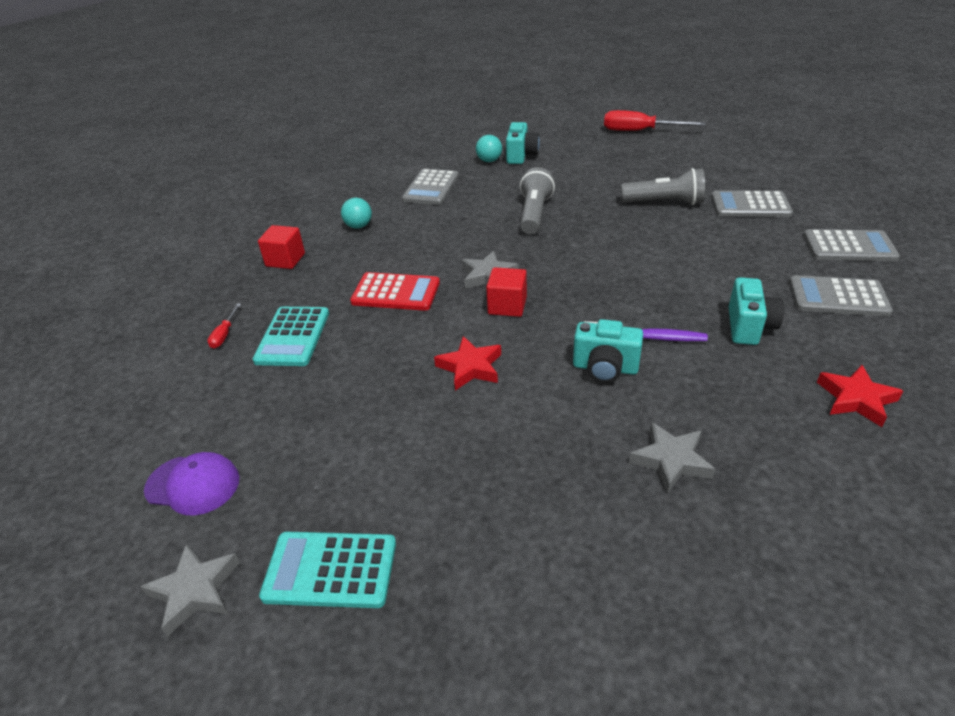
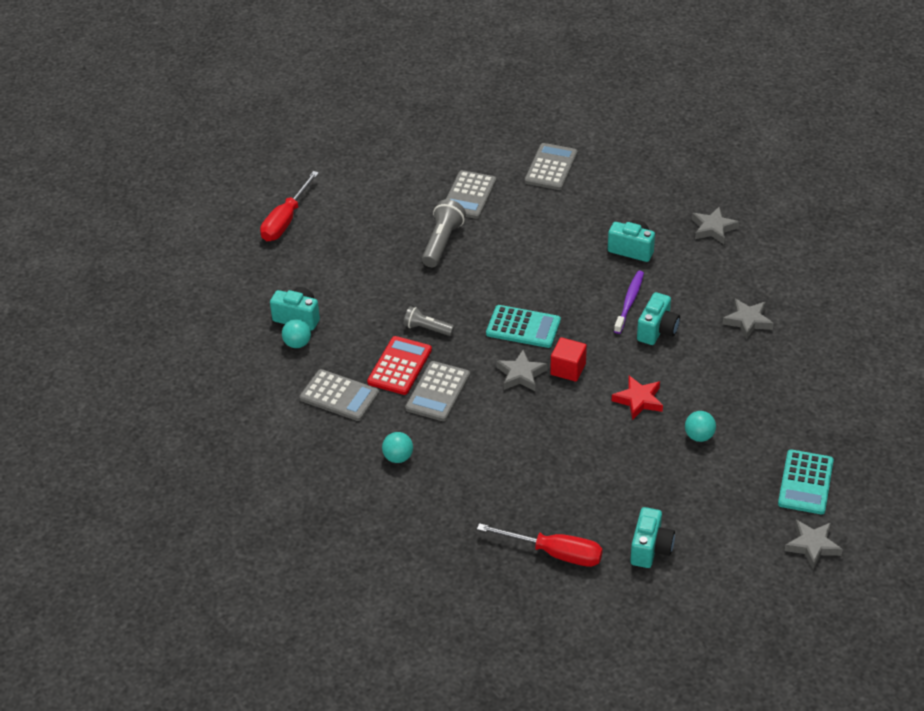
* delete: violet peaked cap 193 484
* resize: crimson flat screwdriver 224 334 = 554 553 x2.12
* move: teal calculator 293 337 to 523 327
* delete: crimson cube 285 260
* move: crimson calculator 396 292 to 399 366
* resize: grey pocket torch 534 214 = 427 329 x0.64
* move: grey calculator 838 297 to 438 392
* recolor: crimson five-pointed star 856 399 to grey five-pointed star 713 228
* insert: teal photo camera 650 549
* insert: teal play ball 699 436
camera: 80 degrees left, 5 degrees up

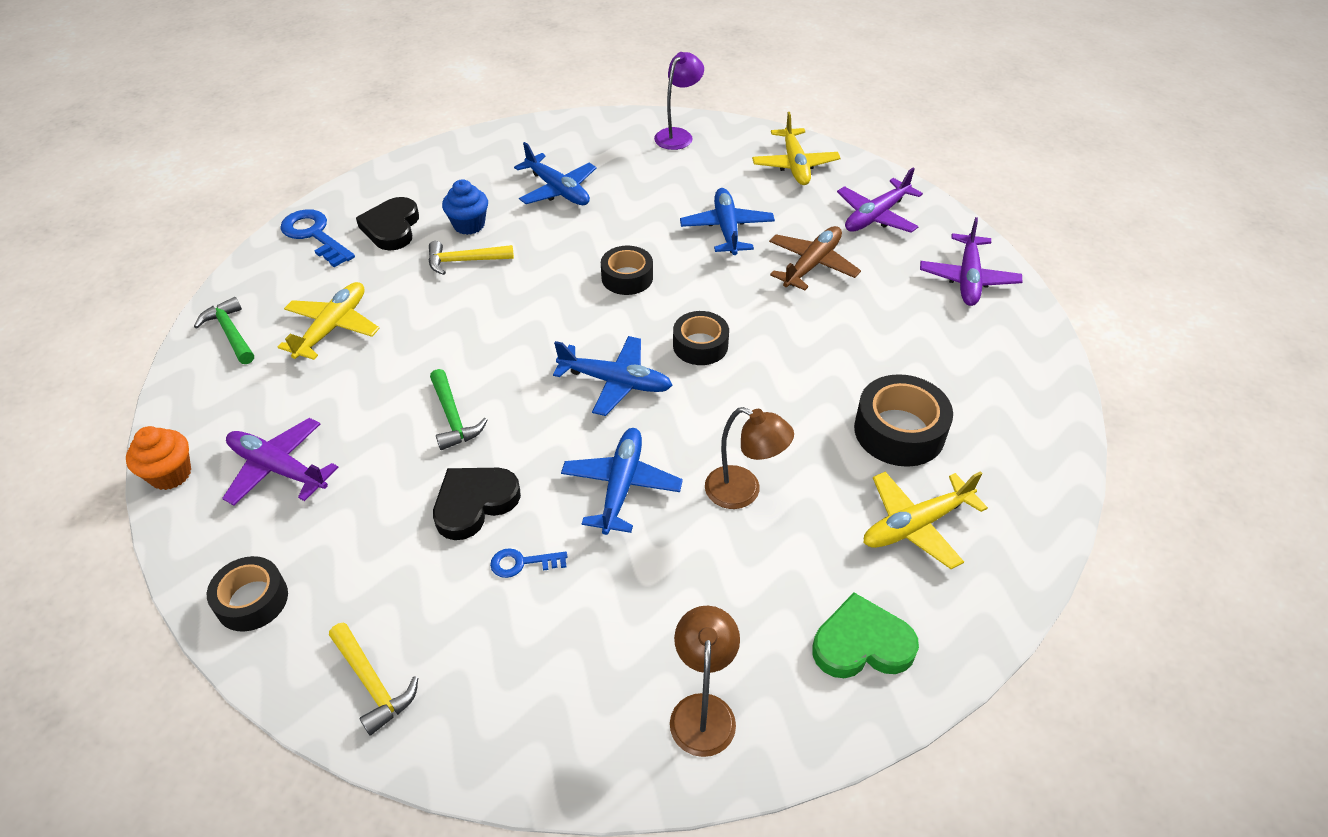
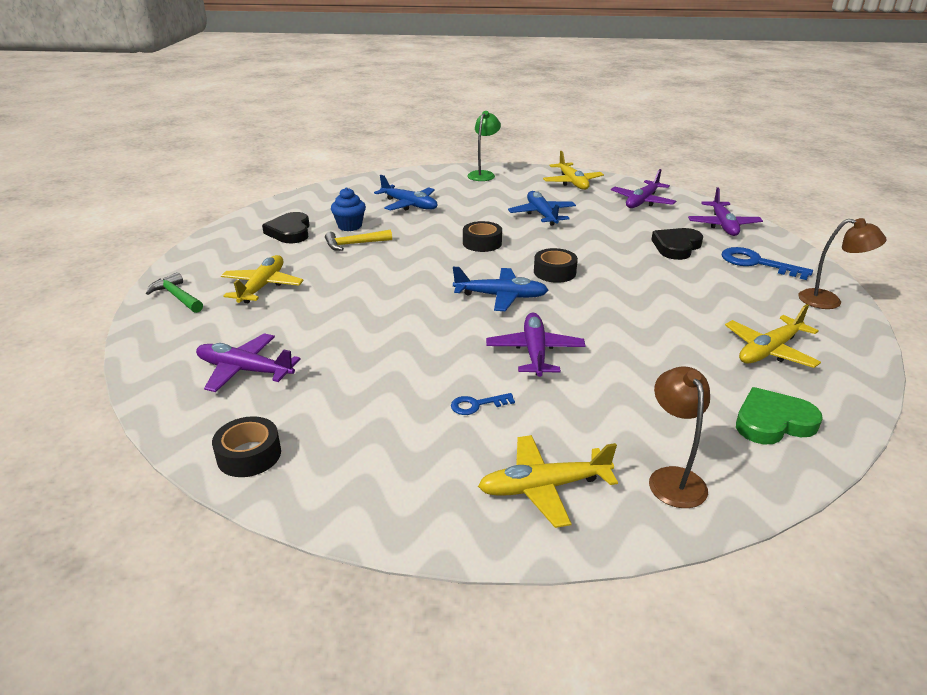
* delete: orange-coloured muffin 170 474
* move: royal blue door key 314 235 to 756 263
* delete: bright yellow hammer 372 683
* delete: emerald hammer 453 417
* move: jet-black heart 474 503 to 676 247
* recolor: royal blue aeroplane 621 486 to violet aeroplane 535 352
* recolor: violet reading lamp 678 135 to emerald reading lamp 483 174
* move: dark brown reading lamp 743 492 to 829 301
* delete: dark brown aeroplane 812 265
* delete: jet-black tape 899 431
* insert: bright yellow aeroplane 544 487
camera: 10 degrees left, 15 degrees down

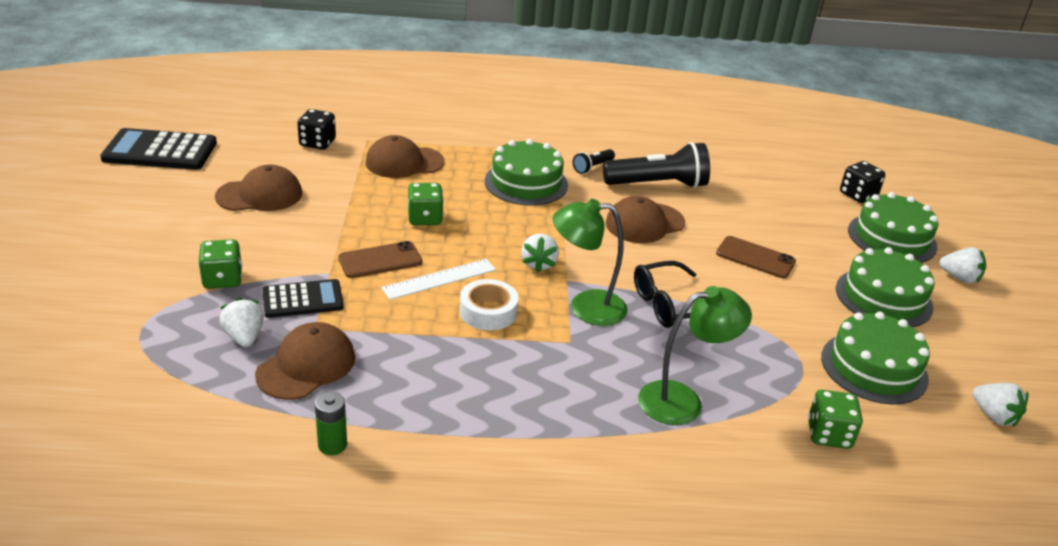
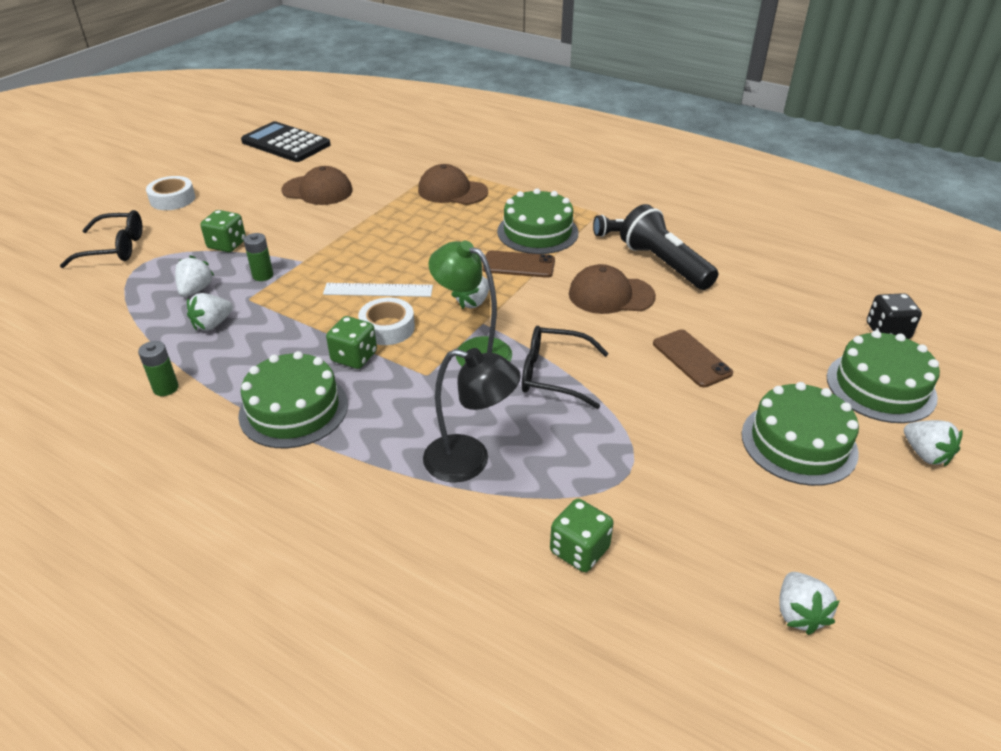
* replace: dark brown peaked cap 306 366 to snow-white berry 212 324
* replace: jet-black calculator 303 300 to emerald battery 263 275
* delete: jet-black die 317 143
* move: dark brown smartphone 380 260 to 518 265
* move: emerald die 425 218 to 354 357
* rotate: jet-black pocket torch 658 184 = 664 264 150 degrees counterclockwise
* recolor: emerald reading lamp 683 400 to jet-black reading lamp 470 461
* move: emerald layer cake 874 367 to 293 409
* insert: jet-black glasses 113 248
* insert: snow-white tape 172 199
camera: 35 degrees right, 5 degrees up

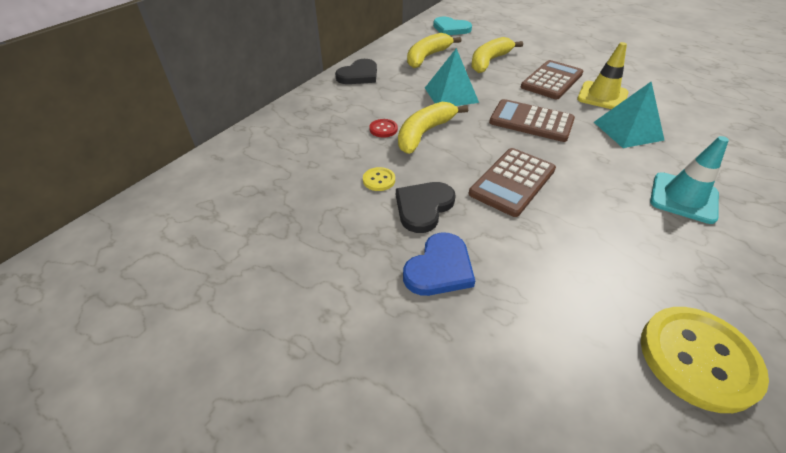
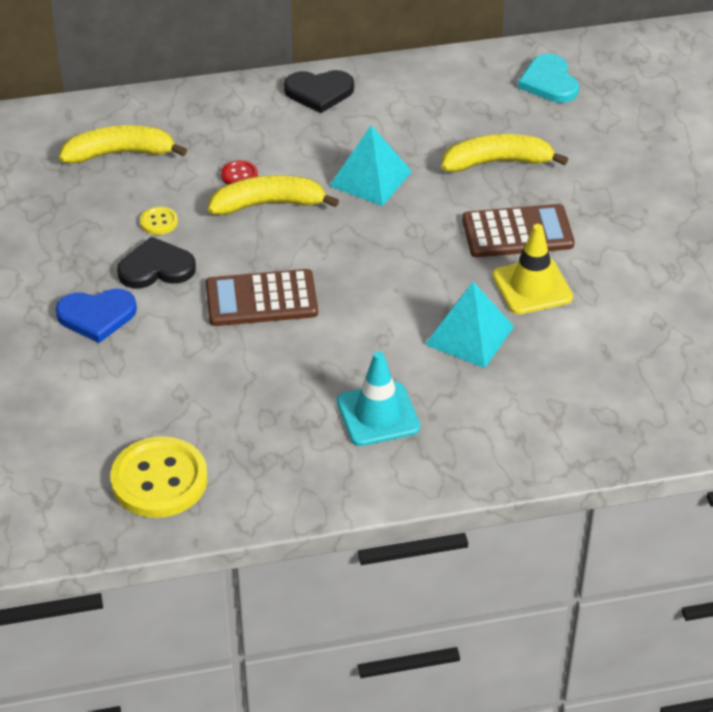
* move: bright yellow toy banana 427 57 to 120 153
* delete: dark brown calculator 531 121
camera: 45 degrees right, 0 degrees up

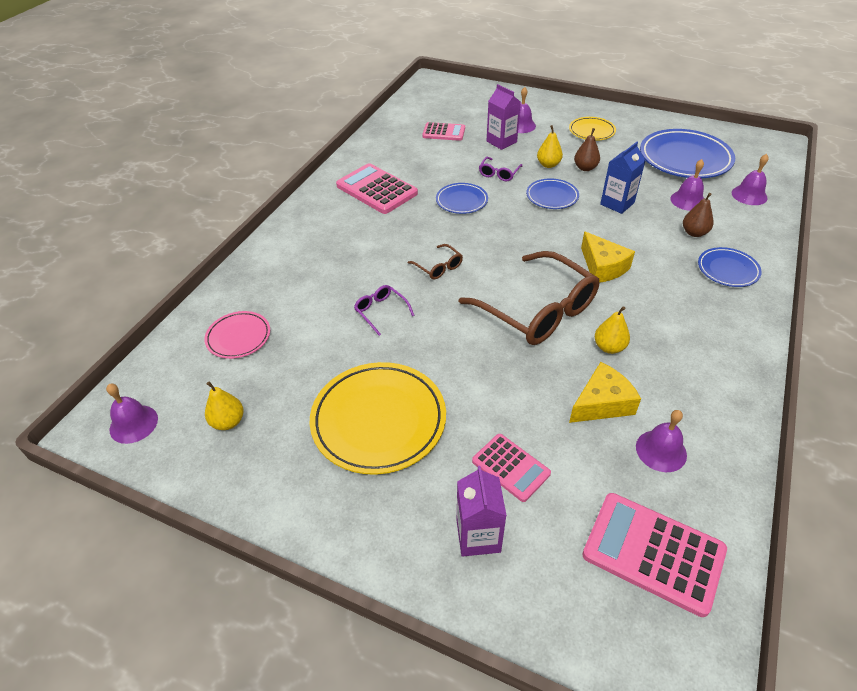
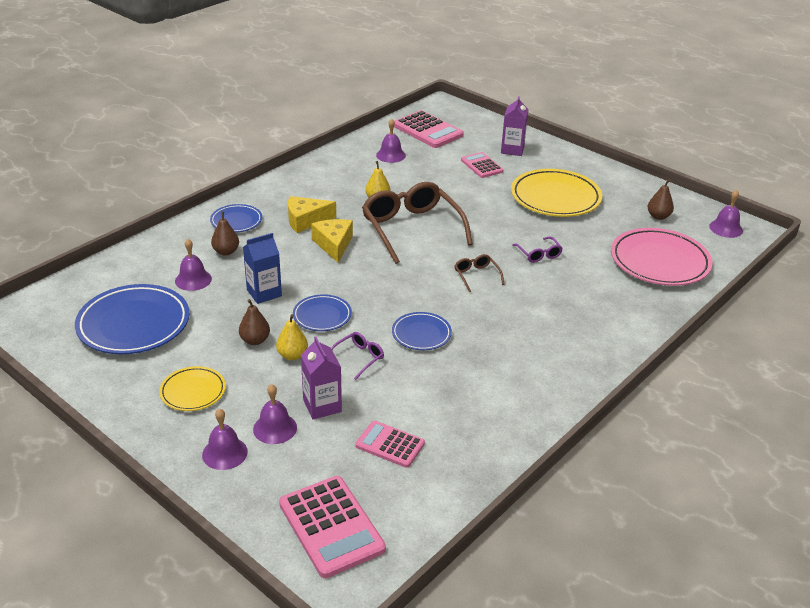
* resize: rose-pink plate 238 337 = 659 262 x1.85
* recolor: bright yellow pear 228 422 to dark brown pear 658 216
* move: rose-pink calculator 376 190 to 331 526
* move: bright yellow cheese 602 403 to 306 220
* move: violet school bell 749 195 to 224 453
camera: 165 degrees left, 10 degrees down

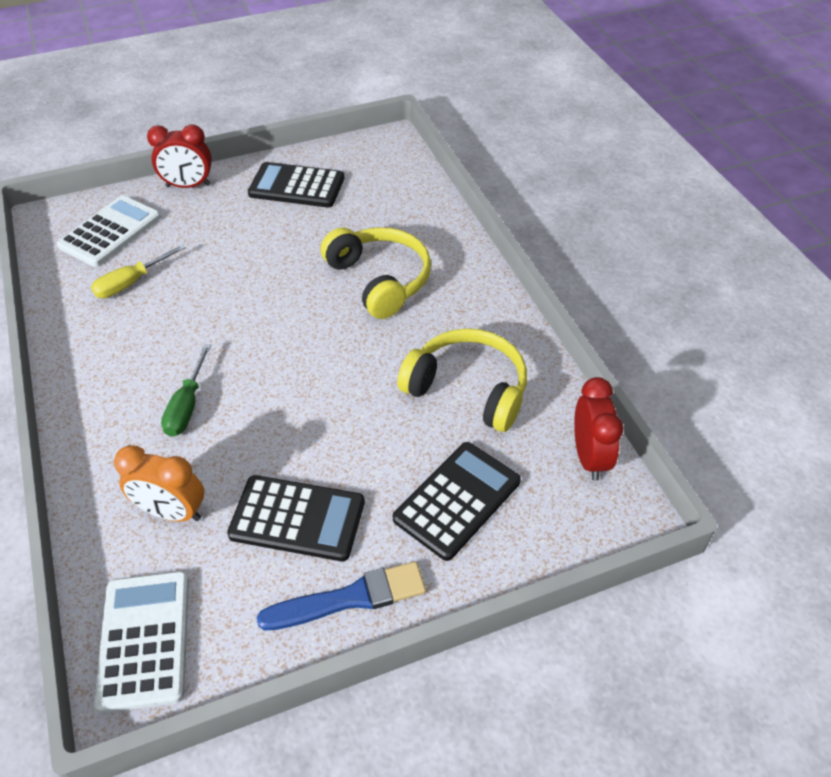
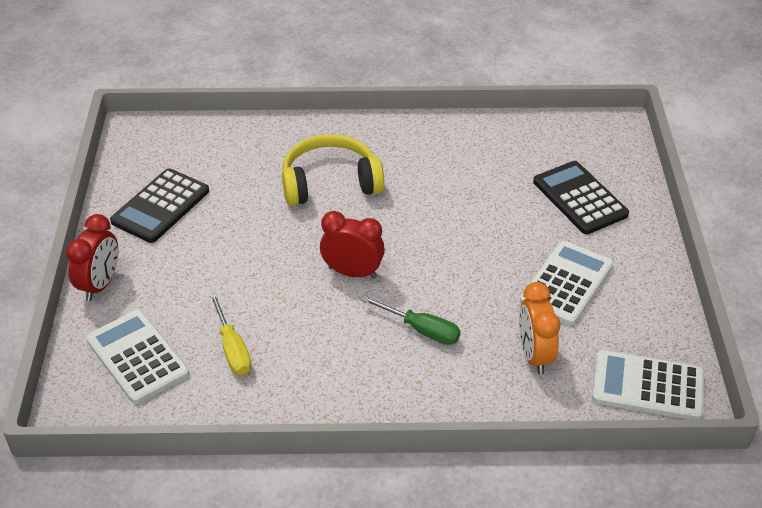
* rotate: orange-coloured clock 172 512 = 534 355 135 degrees clockwise
* recolor: jet-black calculator 297 518 to snow-white calculator 566 283
* delete: royal blue paint brush 350 598
* delete: bright yellow over-ear headphones 468 389
* move: crimson clock 589 457 to 352 272
camera: 70 degrees left, 5 degrees down

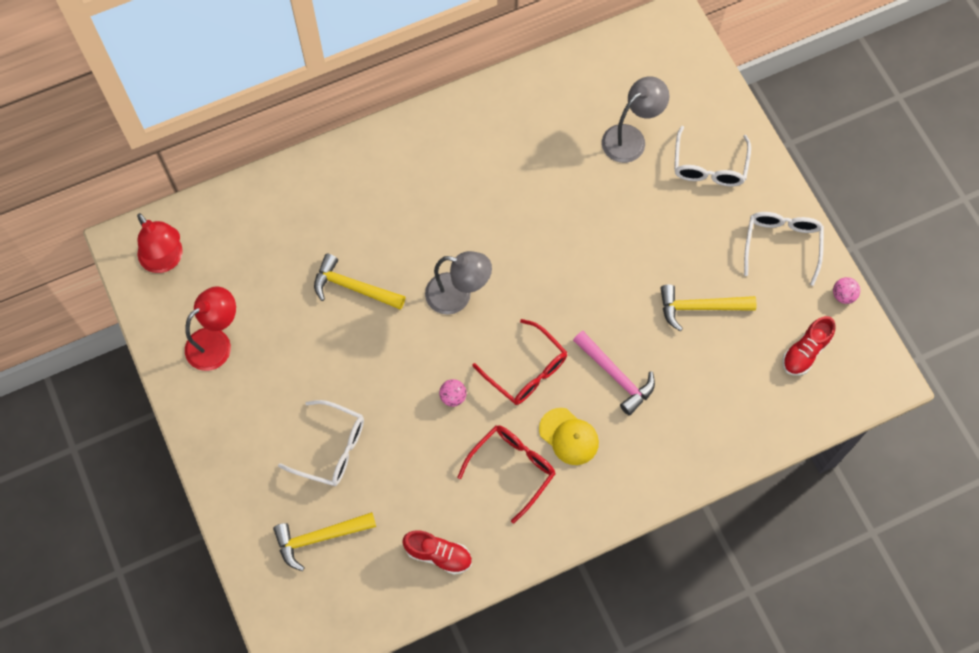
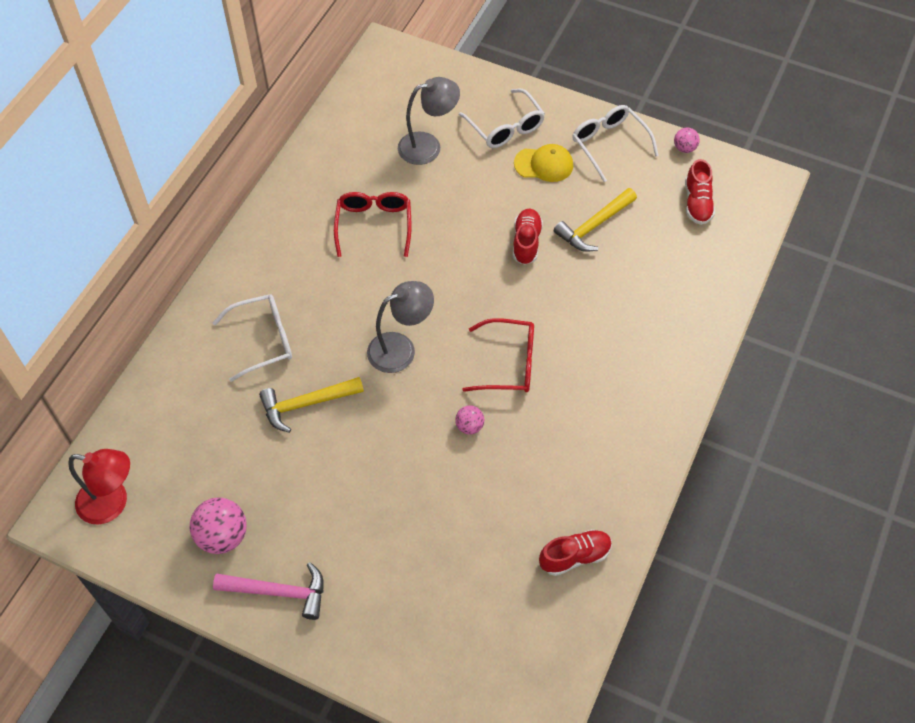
* replace: crimson reading lamp 216 343 to rose-pink play ball 223 536
* delete: bright yellow hammer 319 537
* move: snow-white glasses 332 448 to 263 340
* move: crimson glasses 512 468 to 374 225
* move: bright yellow peaked cap 569 436 to 544 164
* move: rose-pink hammer 616 376 to 278 592
* rotate: grey reading lamp 631 138 = 428 146 60 degrees clockwise
* insert: crimson shoe 526 242
camera: 40 degrees left, 10 degrees down

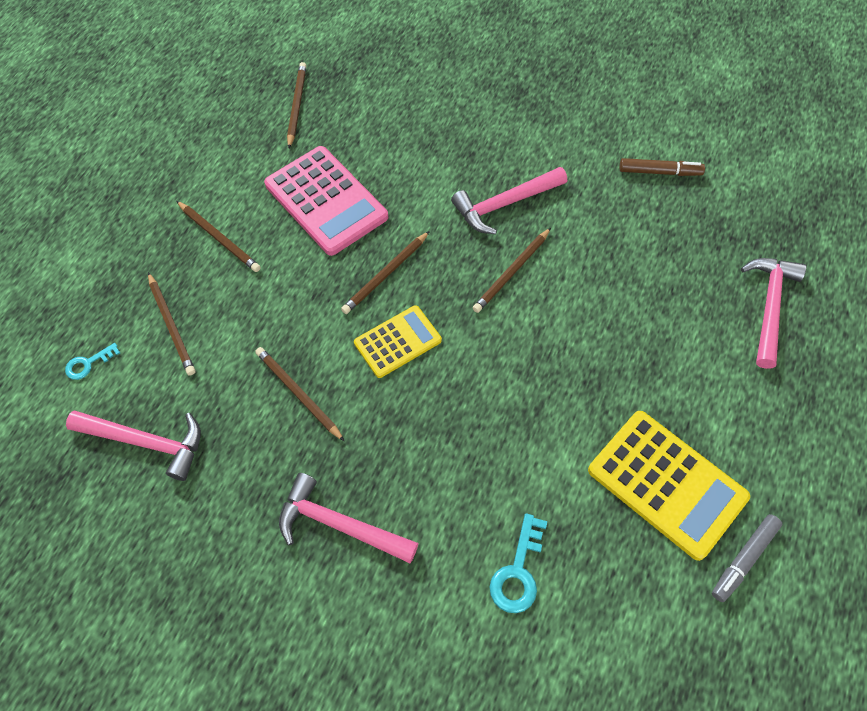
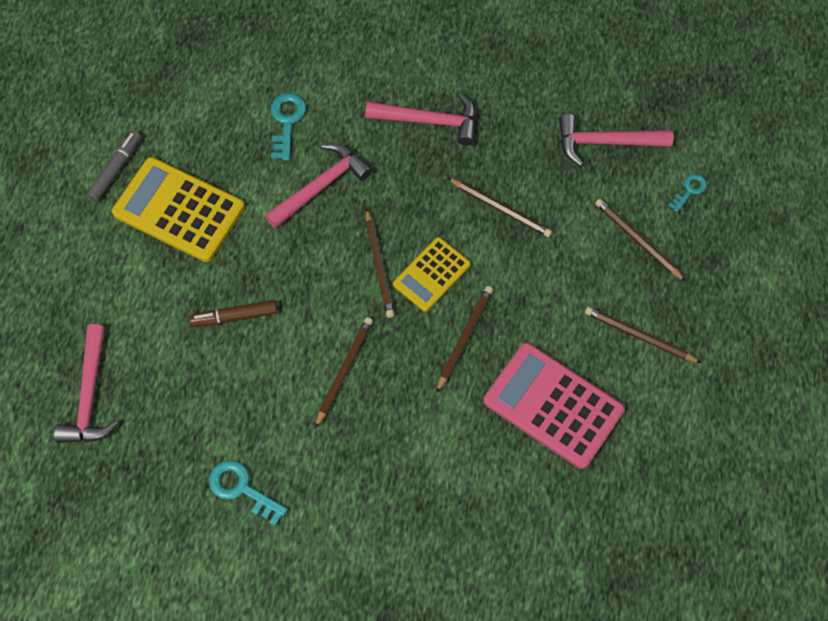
* move: dark brown lead pencil 296 106 to 379 265
* move: rose-pink hammer 505 204 to 321 186
* move: dark brown marker 659 172 to 234 316
* insert: teal door key 242 489
camera: 165 degrees right, 5 degrees up

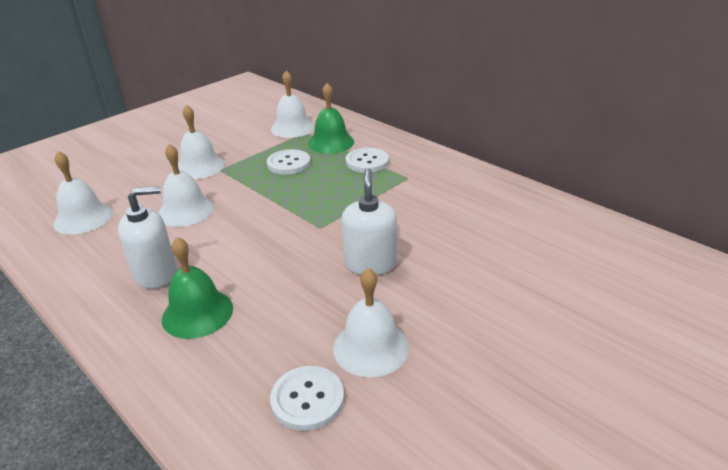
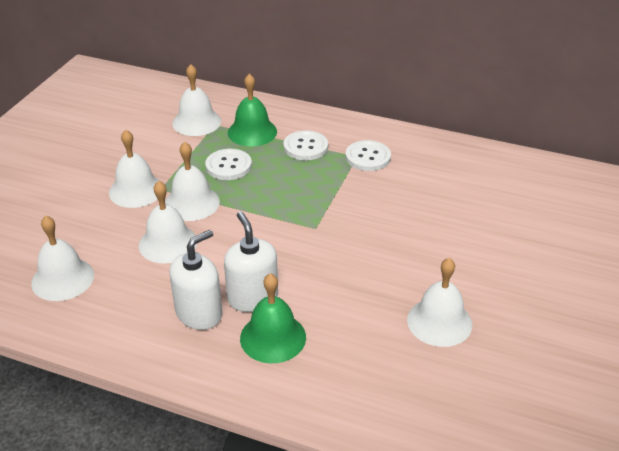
* move: snow-white button 307 399 to 368 157
* move: snow-white pump bottle 370 263 to 252 297
* insert: snow-white school bell 192 203
camera: 25 degrees left, 5 degrees up

